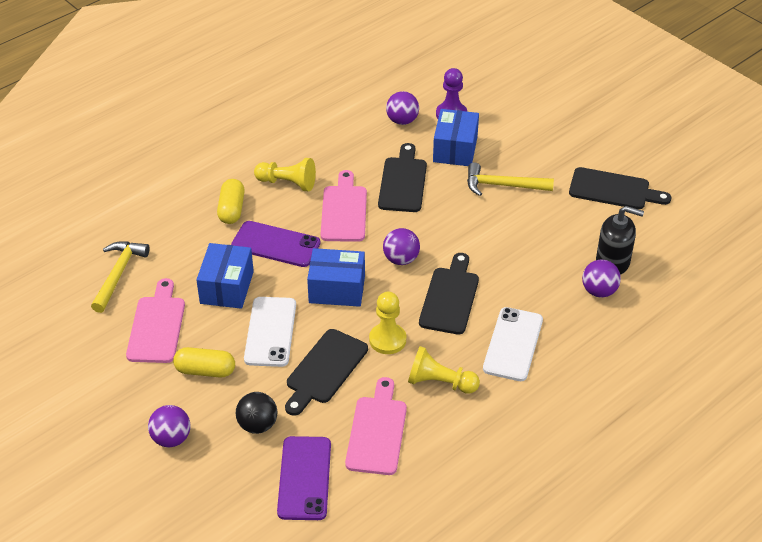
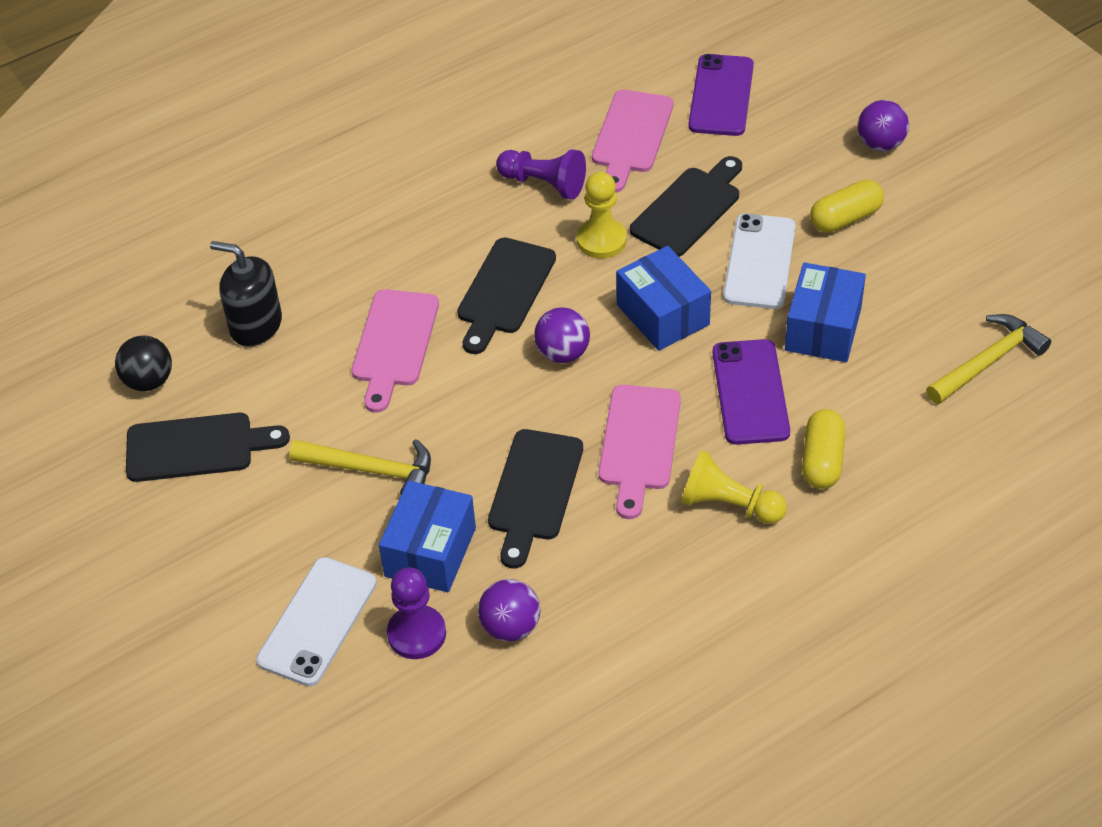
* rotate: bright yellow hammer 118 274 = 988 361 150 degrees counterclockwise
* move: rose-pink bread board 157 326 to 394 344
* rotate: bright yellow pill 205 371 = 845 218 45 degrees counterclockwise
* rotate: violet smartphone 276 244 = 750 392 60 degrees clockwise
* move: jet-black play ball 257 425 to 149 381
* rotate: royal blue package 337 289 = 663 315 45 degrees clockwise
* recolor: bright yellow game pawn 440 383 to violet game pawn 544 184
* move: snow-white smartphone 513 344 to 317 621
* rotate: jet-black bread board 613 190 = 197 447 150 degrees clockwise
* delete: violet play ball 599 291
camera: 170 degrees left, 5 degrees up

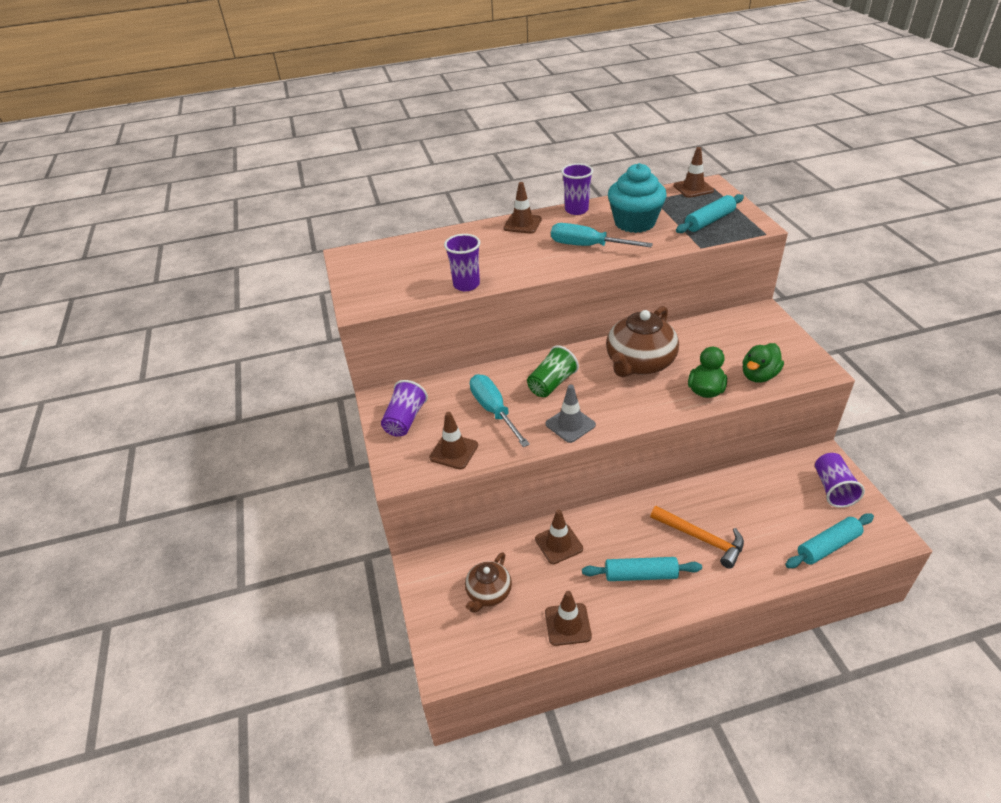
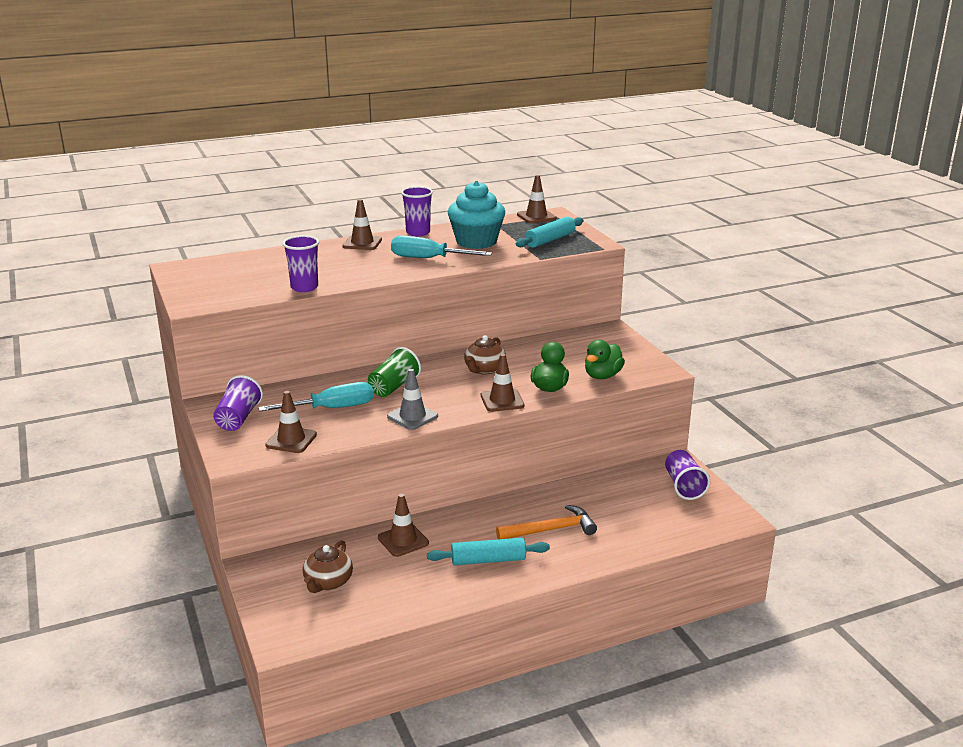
* rotate: teal flat screwdriver 493 410 = 332 408 105 degrees clockwise
* move: dark brown road cone 567 624 to 502 400
* resize: dark brown tea pot 639 363 = 484 369 x0.58
* rotate: orange-coloured hammer 701 539 = 551 530 45 degrees counterclockwise
* delete: teal pastry roller 827 546
camera: 10 degrees left, 15 degrees down

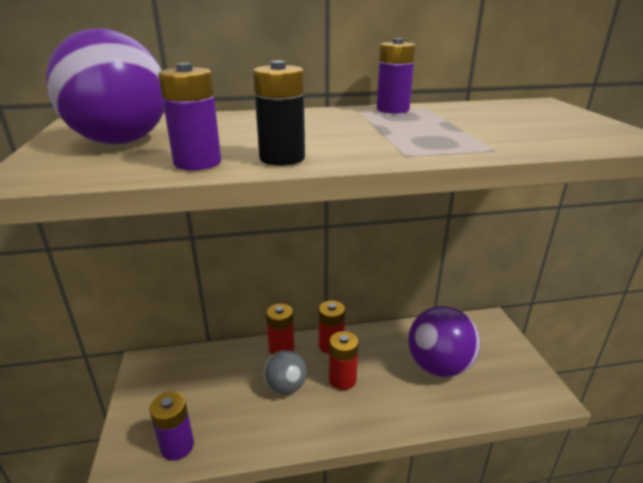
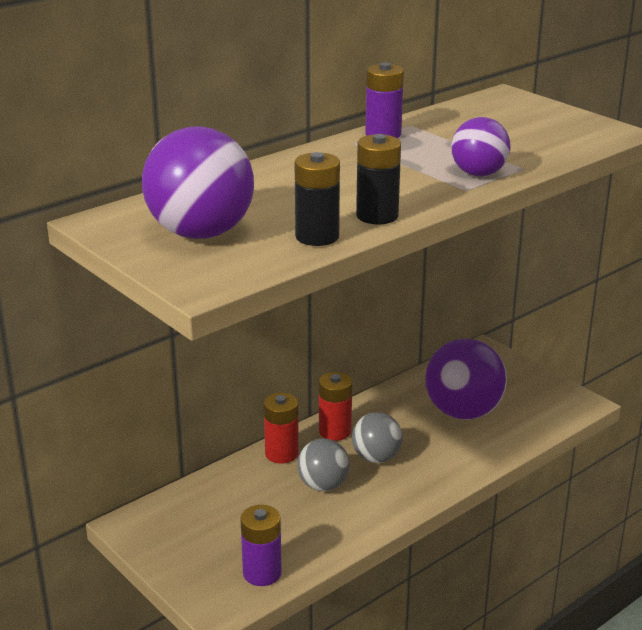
* recolor: violet battery 197 162 to jet-black battery 317 237
* replace: crimson battery 342 379 to grey play ball 376 458
* insert: violet play ball 478 174
camera: 30 degrees left, 0 degrees up

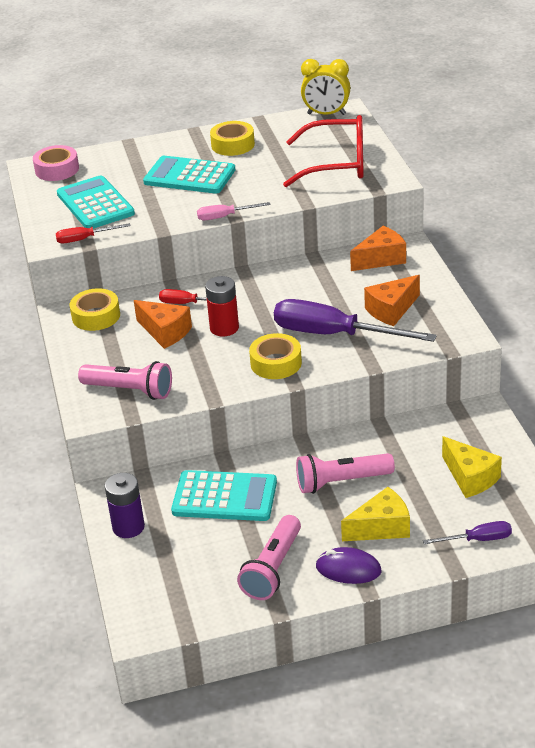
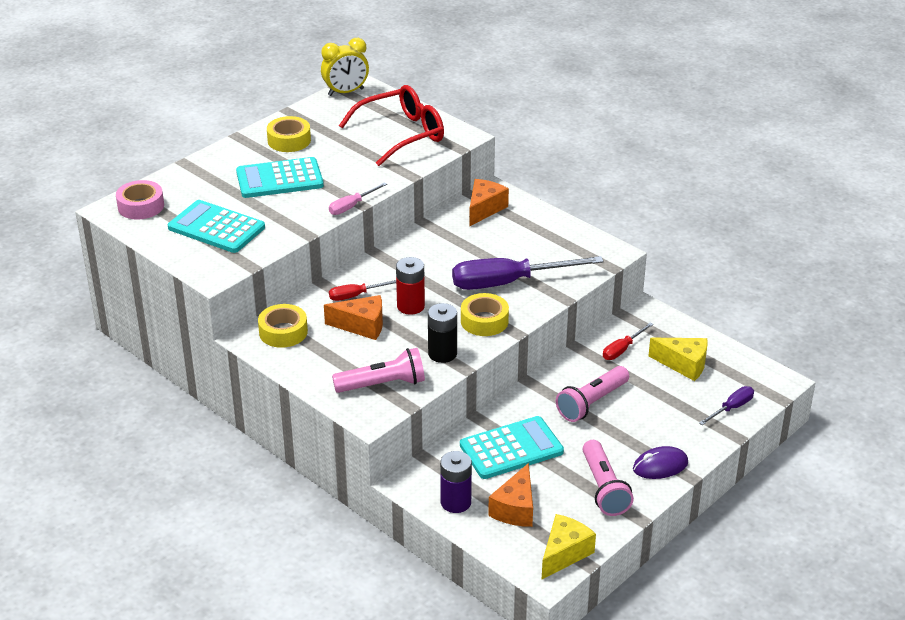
* move: crimson flat screwdriver 84 239 to 622 349
* move: bright yellow cheese 381 527 to 564 553
* move: orange-coloured cheese 391 310 to 515 508
* insert: jet-black battery 442 354
camera: 35 degrees left, 0 degrees up

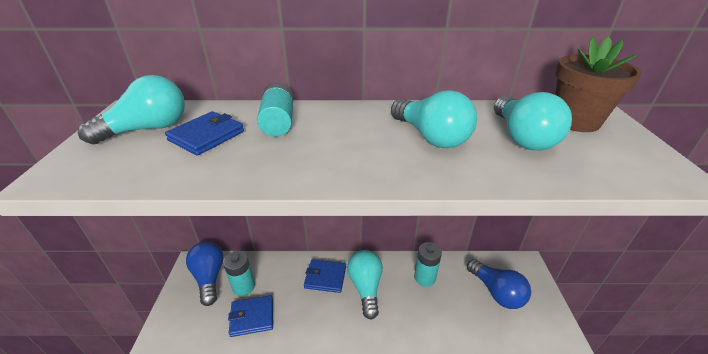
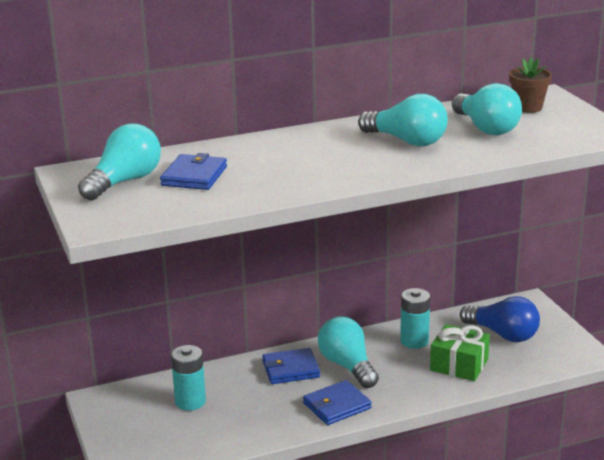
* delete: royal blue light bulb 209 277
* move: royal blue billfold 252 317 to 337 406
* delete: teal battery 278 121
* resize: dark brown plant pot 575 121 = 528 107 x0.64
* insert: emerald present 459 365
camera: 20 degrees left, 10 degrees down

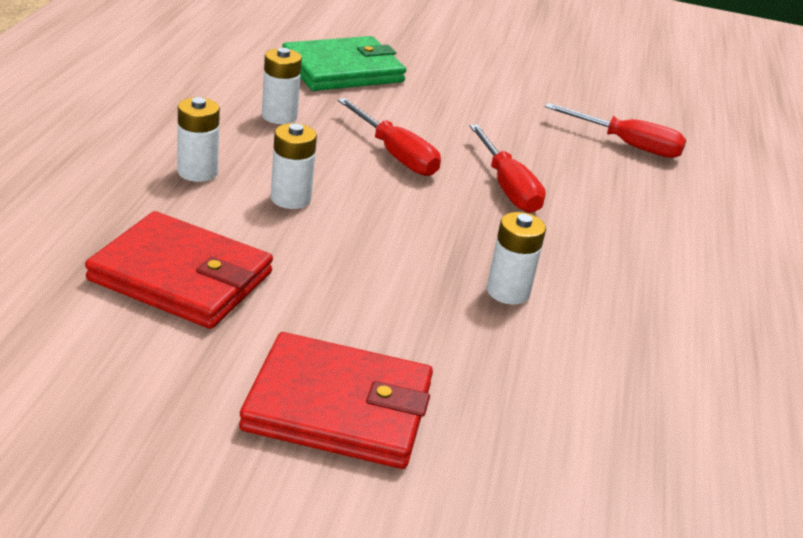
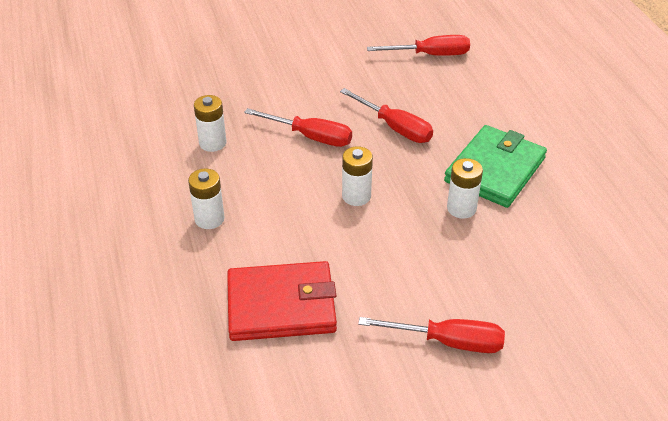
* replace: crimson billfold 338 407 to crimson flat screwdriver 448 342
* move: snow-white battery 290 198 to 356 196
* move: emerald billfold 343 70 to 495 170
camera: 25 degrees left, 10 degrees up

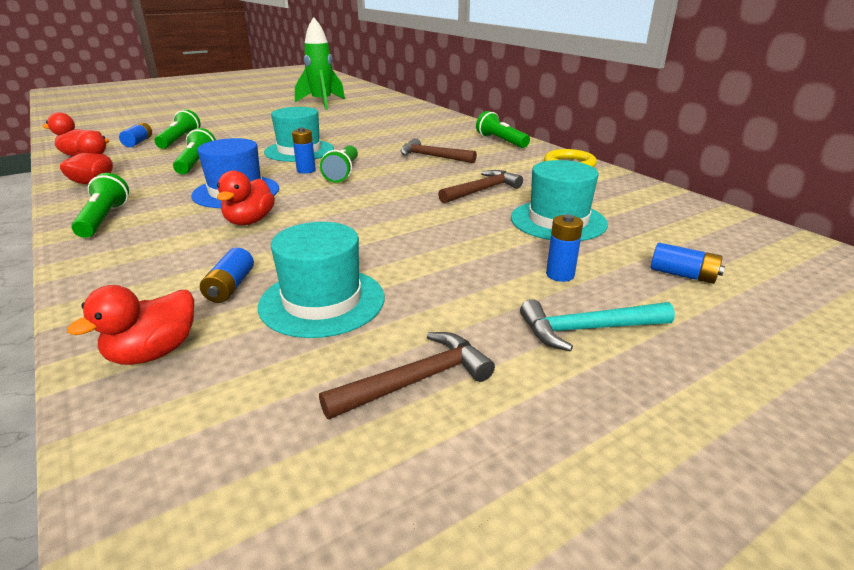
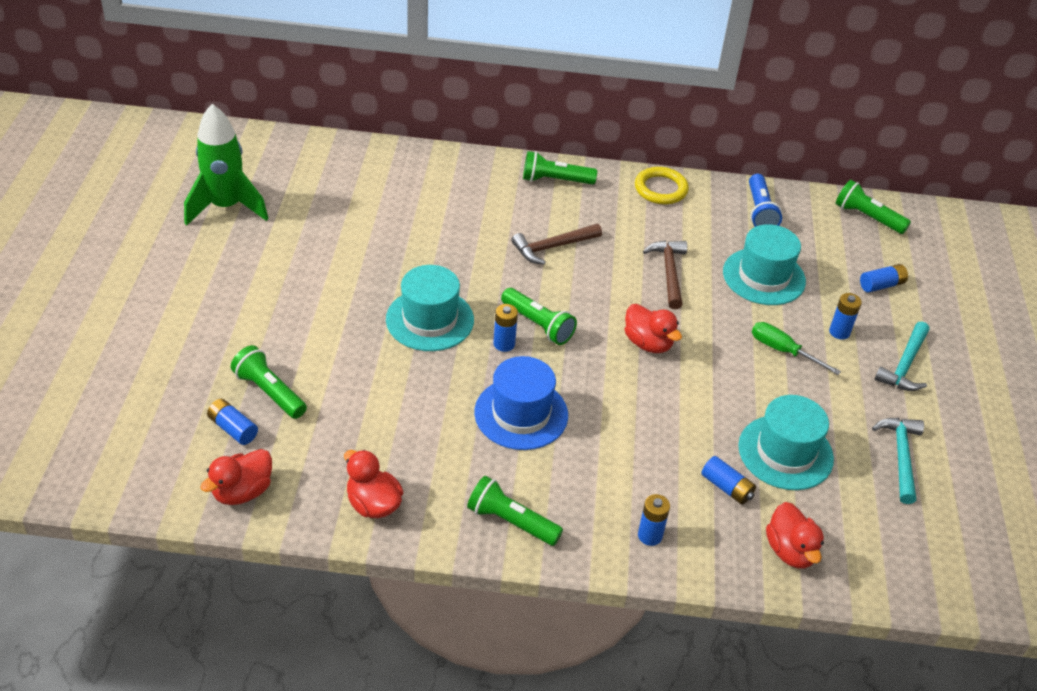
* move: emerald pocket torch 196 163 to 867 217
* move: crimson toy duck 249 221 to 648 343
* recolor: dark brown hammer 416 381 to teal hammer 901 456
* insert: royal blue battery 650 535
* insert: royal blue pocket torch 759 211
* insert: emerald flat screwdriver 783 351
camera: 55 degrees left, 15 degrees up

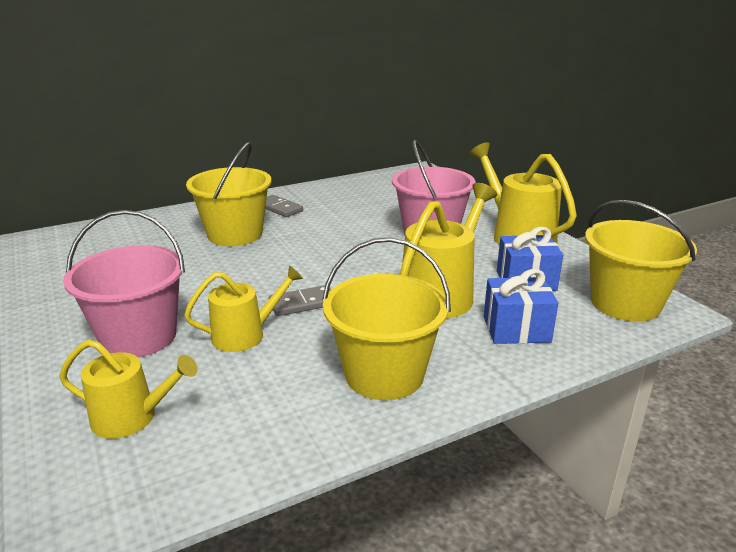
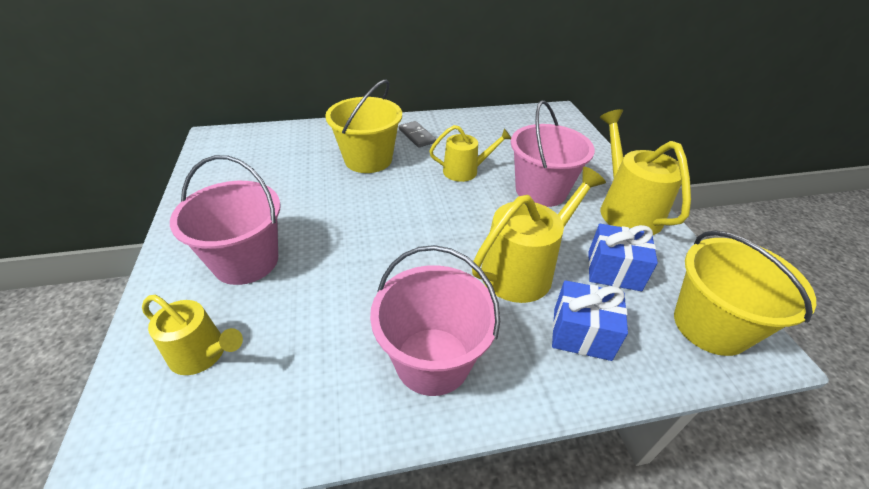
* move: bright yellow watering can 244 335 to 465 171
* delete: grey domino piece 303 303
* recolor: bright yellow pail 384 374 to rose-pink pail 432 360
camera: 15 degrees right, 15 degrees up

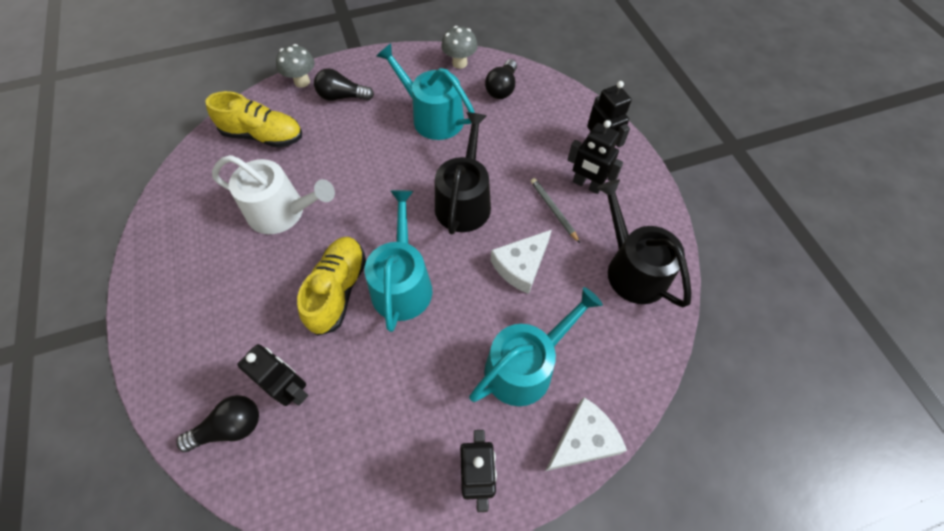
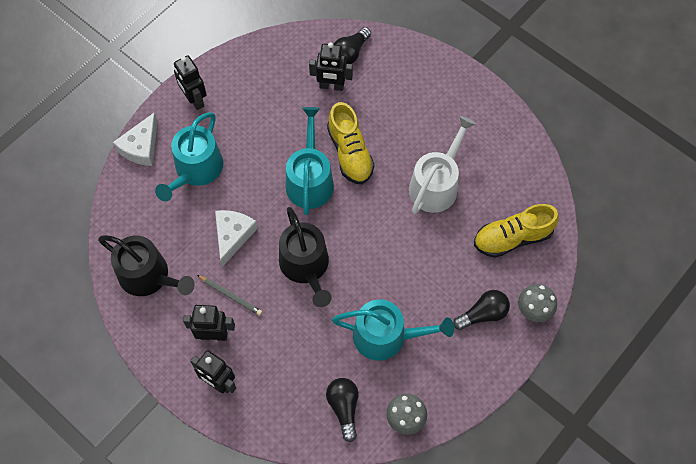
* rotate: snow-white watering can 282 212 = 436 184 135 degrees clockwise
* rotate: teal watering can 402 283 = 310 180 150 degrees counterclockwise
camera: 150 degrees right, 5 degrees up

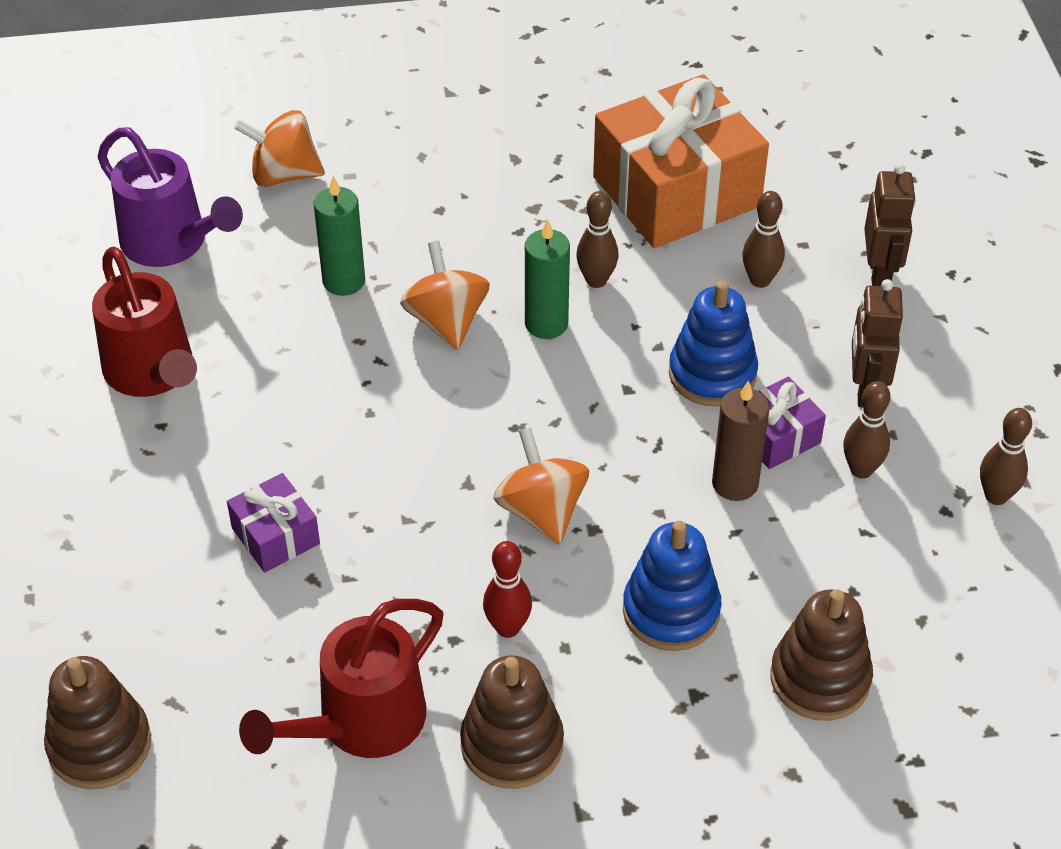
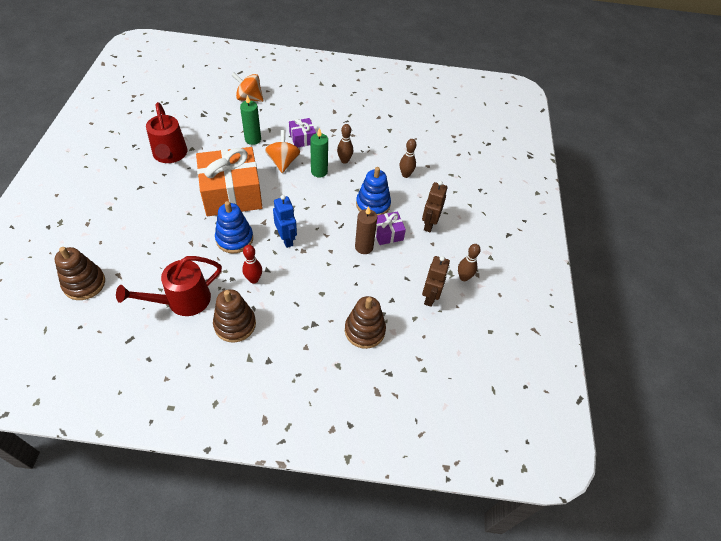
* delete: violet watering can 173 244
* move: violet present 275 536 to 302 138
* replace: orange-coloured whirligig 541 511 to royal blue robot figure 286 239
* move: orange-coloured present 676 192 to 232 194
* move: royal blue stacking rings 671 611 to 234 239
* delete: dark brown bowling pin 861 470
* move: dark brown robot figure 880 274 to 430 297
camera: 10 degrees right, 5 degrees up

